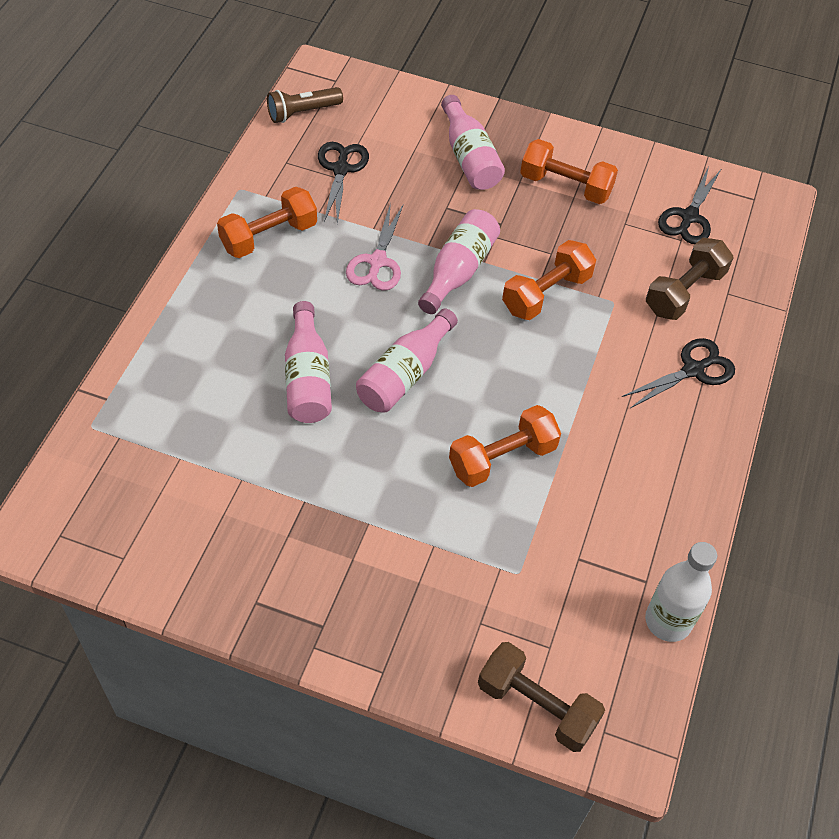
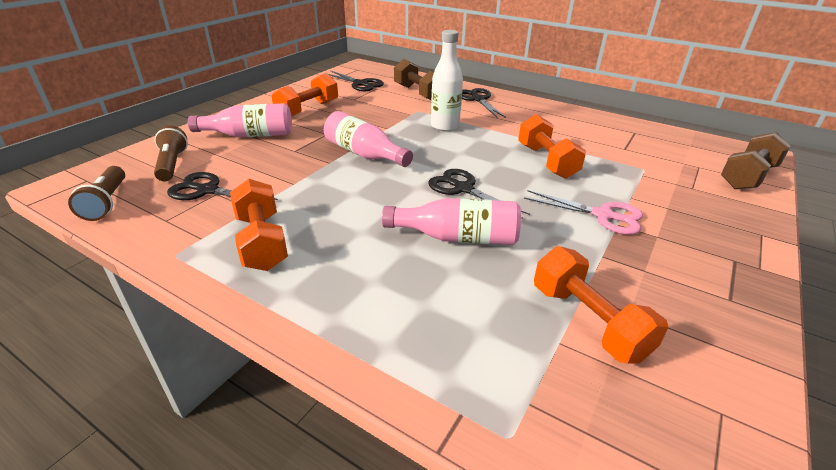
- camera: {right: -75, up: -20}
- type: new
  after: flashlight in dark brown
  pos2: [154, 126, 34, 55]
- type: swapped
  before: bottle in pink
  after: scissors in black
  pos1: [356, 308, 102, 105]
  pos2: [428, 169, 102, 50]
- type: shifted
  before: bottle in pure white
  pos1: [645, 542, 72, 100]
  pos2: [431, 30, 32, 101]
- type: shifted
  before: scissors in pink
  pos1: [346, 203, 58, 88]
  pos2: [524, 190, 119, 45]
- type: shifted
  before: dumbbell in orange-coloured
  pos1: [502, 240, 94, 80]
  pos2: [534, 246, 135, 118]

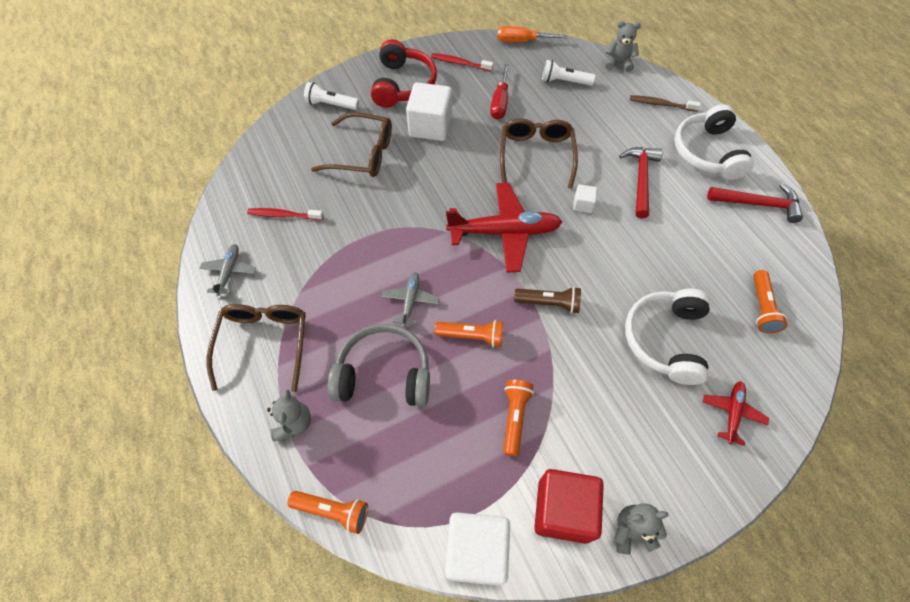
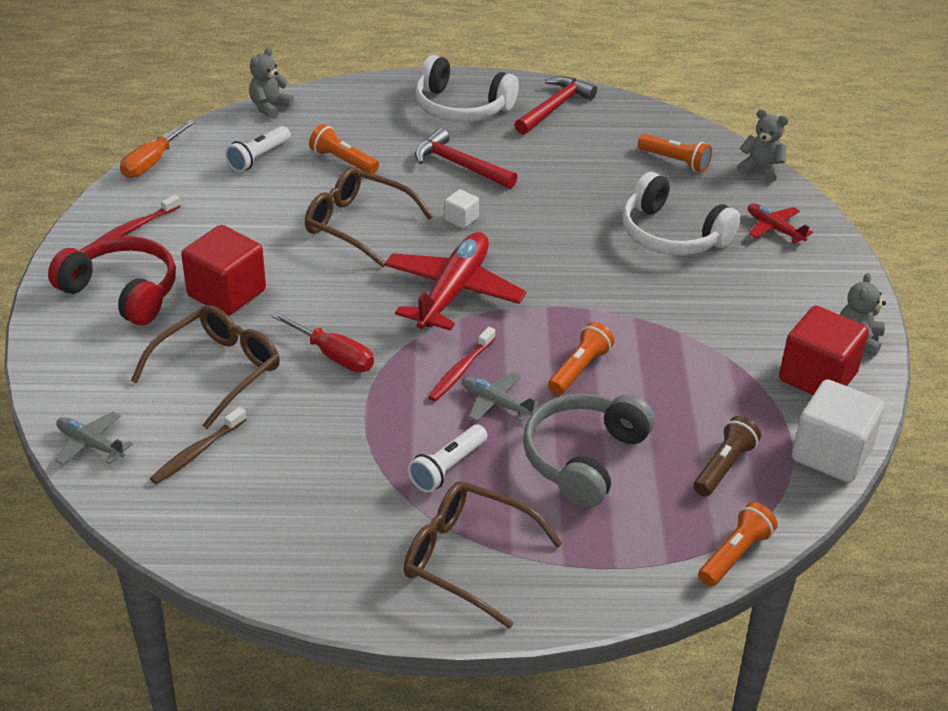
- camera: {right: -65, up: -20}
- type: shifted
  before: aeroplane in gray
  pos1: [199, 244, 57, 52]
  pos2: [55, 411, 78, 54]
- type: shifted
  before: tooth brush in dark brown
  pos1: [630, 95, 71, 17]
  pos2: [150, 407, 97, 77]
- type: repainted
  before: block in pure white
  after: block in scarlet
  pos1: [406, 82, 46, 59]
  pos2: [181, 225, 85, 91]
- type: shifted
  before: screwdriver in scarlet
  pos1: [490, 64, 19, 56]
  pos2: [272, 312, 102, 60]
- type: shifted
  before: flashlight in orange-coloured
  pos1: [503, 380, 31, 76]
  pos2: [309, 124, 70, 50]
- type: shifted
  before: flashlight in pure white
  pos1: [304, 82, 55, 28]
  pos2: [408, 425, 79, 68]
- type: shifted
  before: tooth brush in scarlet
  pos1: [247, 208, 76, 12]
  pos2: [428, 327, 67, 74]
- type: shifted
  before: flashlight in dark brown
  pos1: [514, 287, 67, 27]
  pos2: [694, 416, 67, 80]
- type: shifted
  before: teddy bear in gray
  pos1: [267, 389, 44, 52]
  pos2: [737, 109, 52, 74]

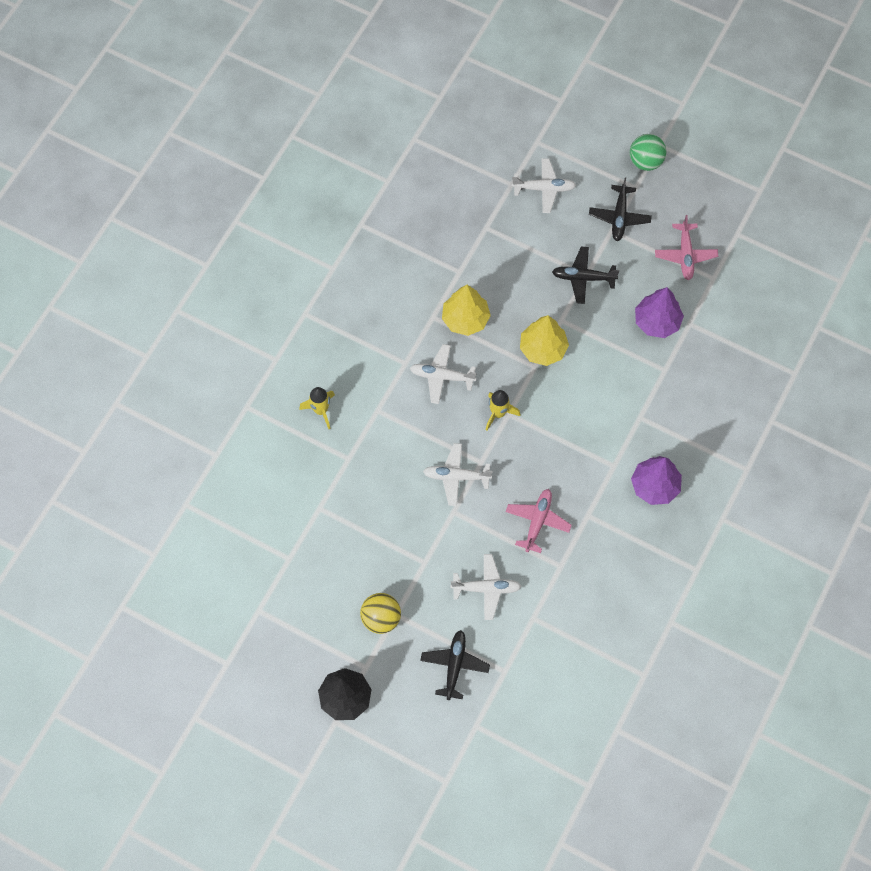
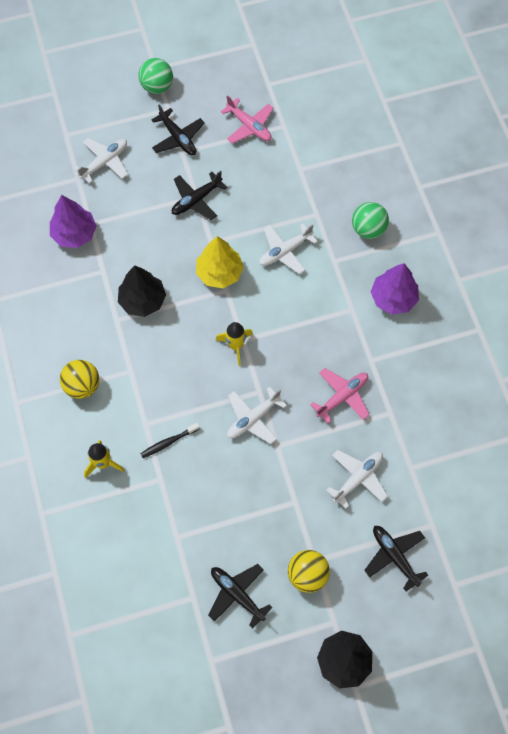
- camera: {right: -45, up: 0}
- type: shifted
  before: toy tree in royal purple
  pos1: [635, 287, 49, 51]
  pos2: [50, 195, 47, 53]
- type: new
  after: ball in golden
  pos2: [60, 360, 39, 39]
- type: repainted
  before: toy tree in golden
  after: toy tree in black
  pos1: [442, 285, 49, 51]
  pos2: [118, 265, 48, 52]
- type: new
  after: tooth brush in black
  pos2: [140, 423, 60, 35]
- type: new
  after: aeroplane in black
  pos2: [208, 564, 64, 65]
- type: shifted
  before: aeroplane in pure white
  pos1: [410, 344, 67, 60]
  pos2: [259, 224, 59, 50]
- type: rotated
  before: aeroplane in pink
  pos1: [505, 489, 67, 64]
  pos2: [310, 368, 60, 55]
  turn: 75
- type: new
  after: ball in green
  pos2: [352, 202, 37, 37]

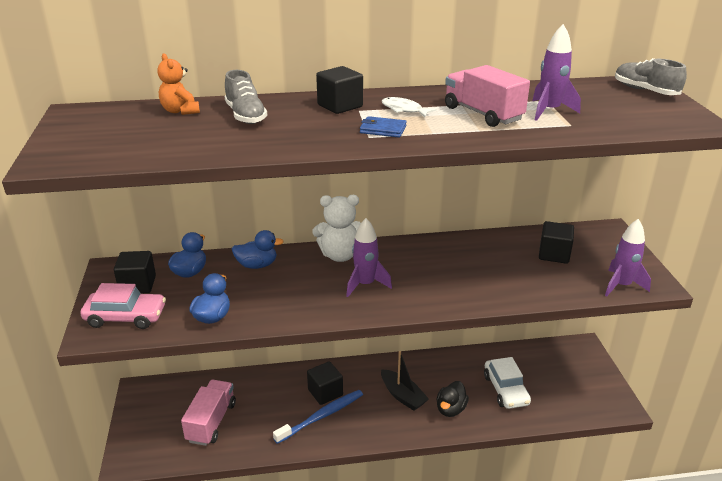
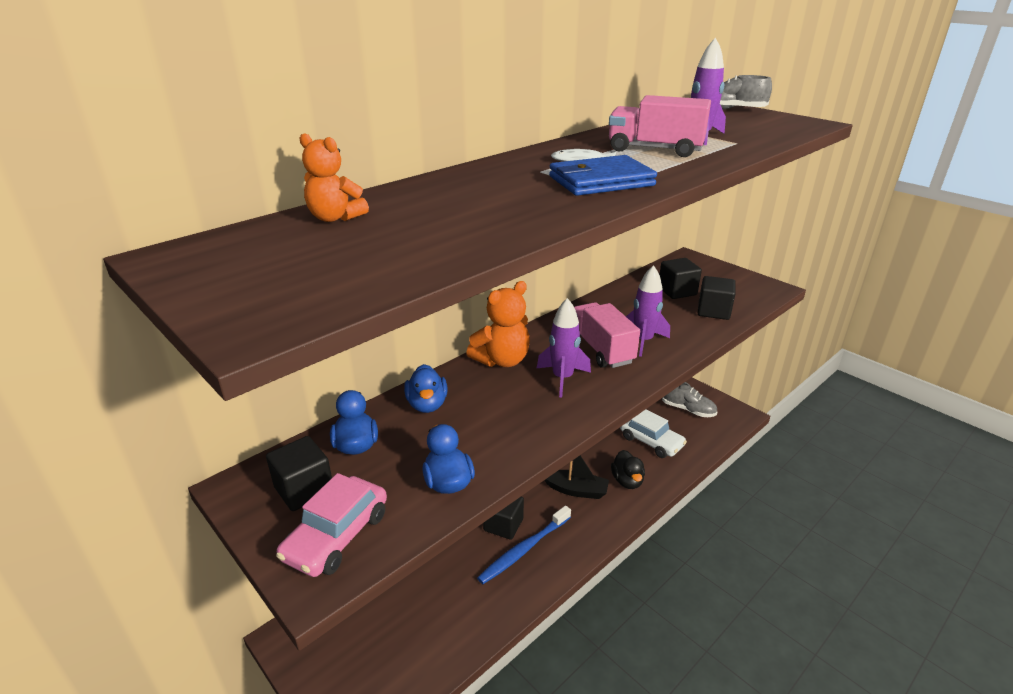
- camera: {right: -35, up: 0}
- type: rotated
  before: car in pink
  pos1: [80, 283, 86, 46]
  pos2: [276, 473, 111, 104]
  turn: 150
- type: rotated
  before: toy duck in royal blue
  pos1: [232, 230, 52, 39]
  pos2: [404, 364, 43, 49]
  turn: 120
- type: repainted
  before: teddy bear in pure white
  after: teddy bear in orange-coloured
  pos1: [312, 195, 49, 67]
  pos2: [466, 281, 64, 86]
- type: rotated
  before: tooth brush in royal blue
  pos1: [273, 390, 90, 54]
  pos2: [477, 506, 94, 78]
  turn: -150
- type: scaled
  before: wallet in royal blue
  pos1: [360, 116, 47, 21]
  pos2: [549, 155, 108, 41]
  scale: 1.77
- type: shifted
  before: toy truck in pink
  pos1: [181, 380, 55, 66]
  pos2: [574, 302, 66, 66]
- type: shifted
  before: toy rocket in royal purple
  pos1: [605, 219, 46, 77]
  pos2: [626, 265, 44, 92]
- type: shifted
  before: lace-up shoe in gray
  pos1: [225, 70, 42, 54]
  pos2: [662, 382, 55, 35]
- type: shifted
  before: block in black
  pos1: [316, 66, 47, 48]
  pos2: [698, 276, 38, 44]

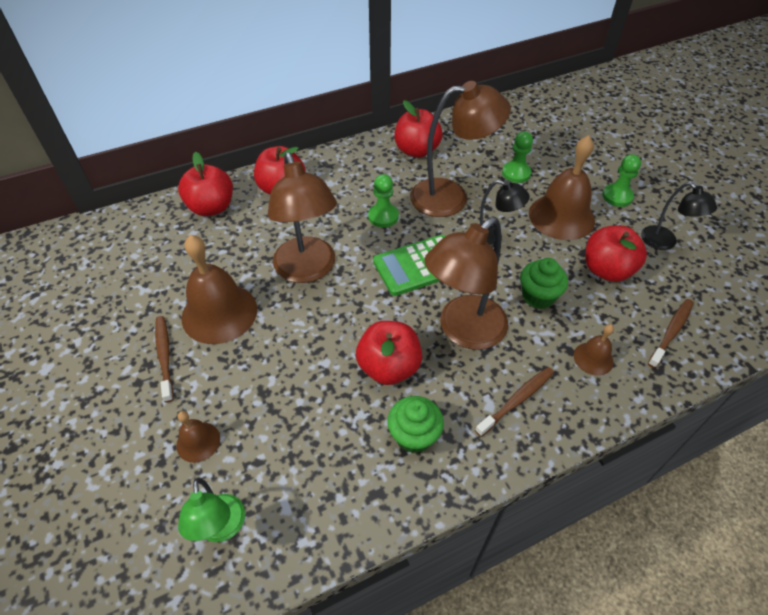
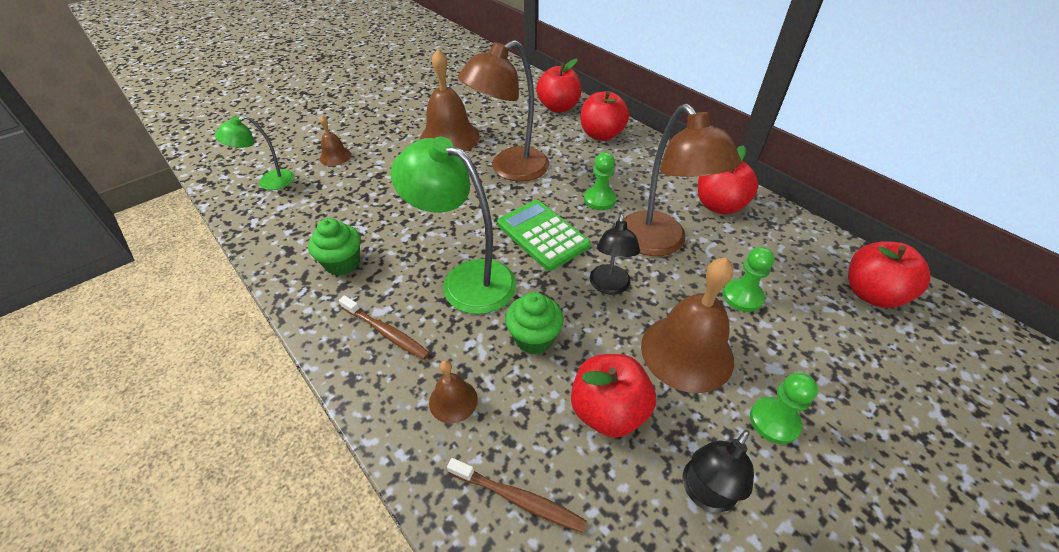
- camera: {right: 75, up: -5}
- type: repainted
  before: lamp in dark brown
  after: lamp in green
  pos1: [424, 217, 84, 133]
  pos2: [391, 137, 126, 177]
- type: shifted
  before: apple fruit in scarlet
  pos1: [356, 321, 66, 64]
  pos2: [848, 241, 83, 67]
- type: gone
  before: tooth brush in dark brown
  pos1: [155, 316, 18, 86]

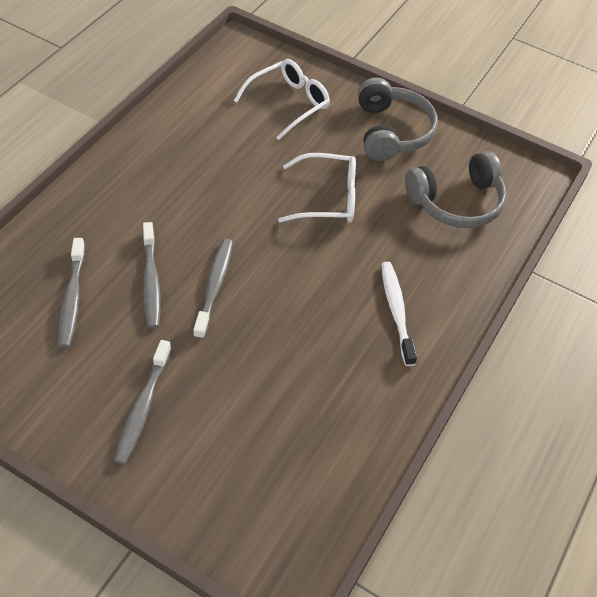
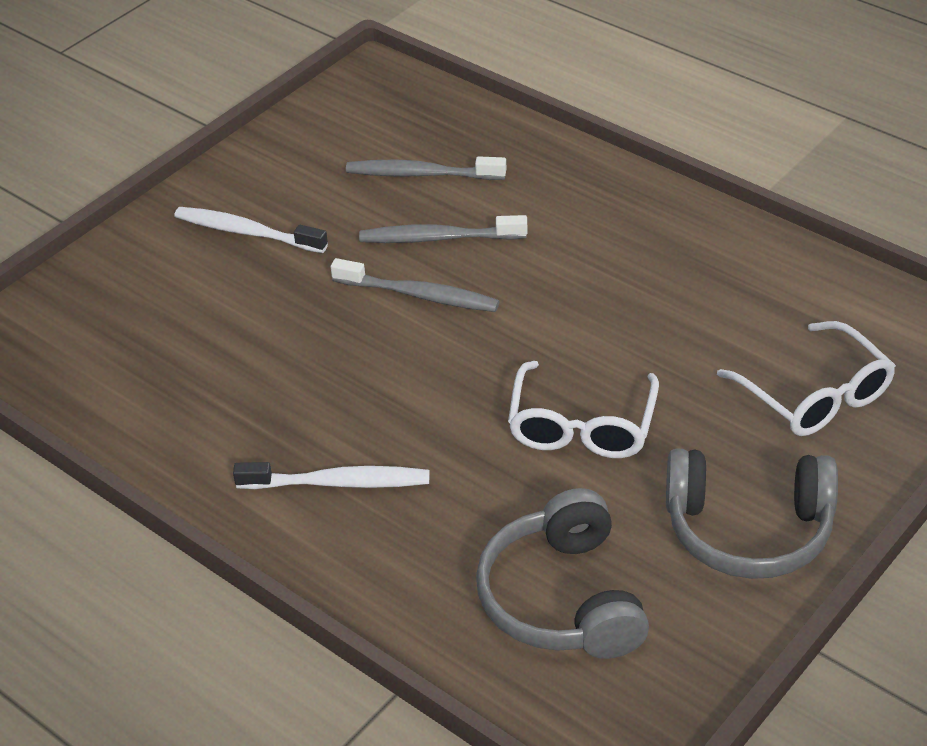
- camera: {right: 105, up: -10}
- type: repainted
  before: tooth brush in gray
  after: tooth brush in pure white
  pos1: [114, 340, 58, 124]
  pos2: [174, 207, 154, 46]

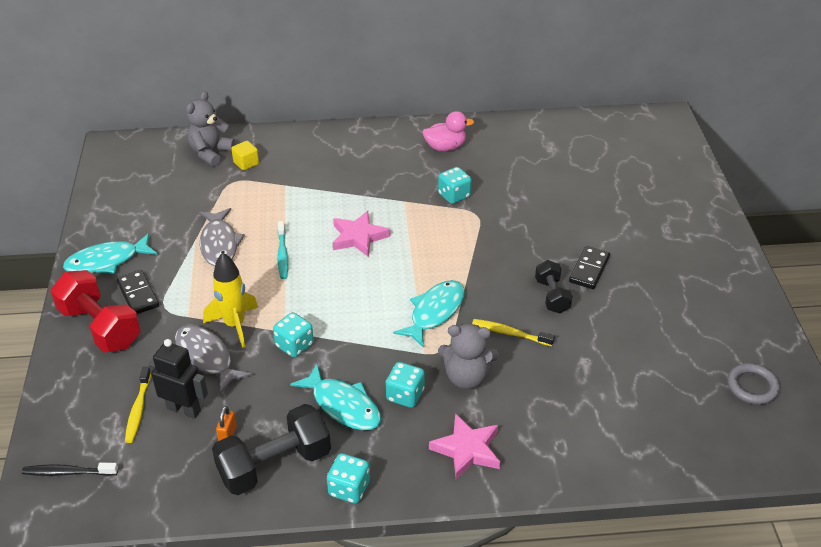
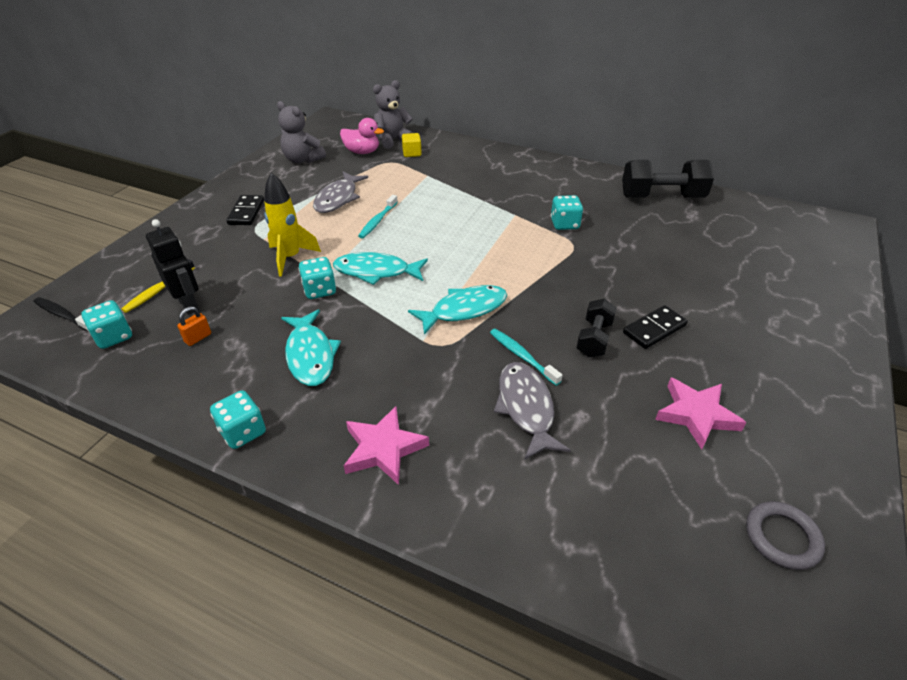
- camera: {right: 30, up: 0}
- type: shifted
  before: die in turquoise
  pos1: [386, 362, 39, 46]
  pos2: [81, 300, 51, 49]
- type: shifted
  before: teddy bear in gray
  pos1: [438, 324, 61, 65]
  pos2: [277, 101, 49, 62]
- type: shifted
  before: fish in turquoise
  pos1: [63, 233, 94, 41]
  pos2: [333, 252, 95, 33]
- type: shifted
  before: toy duck in pink
  pos1: [422, 111, 52, 40]
  pos2: [340, 118, 44, 36]
- type: repainted
  before: tooth brush in golden
  after: tooth brush in turquoise
  pos1: [472, 319, 83, 27]
  pos2: [490, 329, 72, 57]
- type: shifted
  before: fish in gray
  pos1: [175, 325, 77, 69]
  pos2: [494, 362, 77, 98]
- type: shifted
  before: dumbbell in black
  pos1: [212, 404, 119, 91]
  pos2: [622, 160, 92, 38]
- type: shifted
  before: star in pink
  pos1: [333, 211, 57, 46]
  pos2: [655, 378, 91, 72]
- type: gone
  before: dumbbell in scarlet
  pos1: [50, 270, 91, 82]

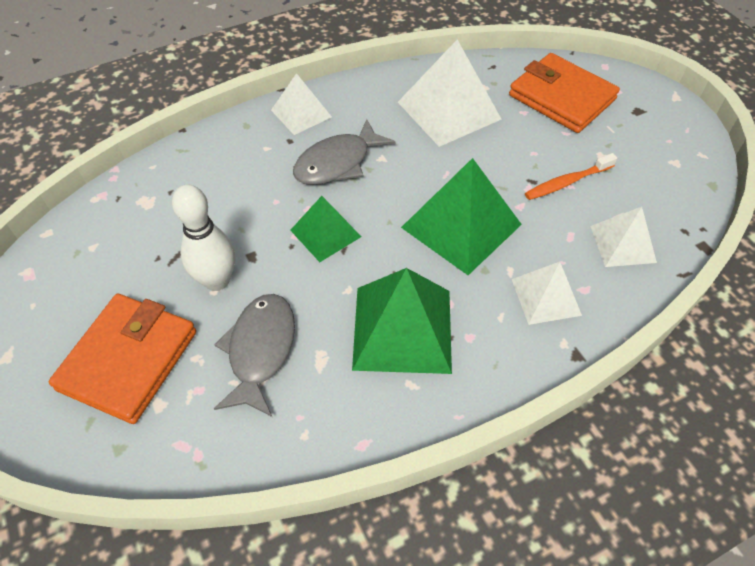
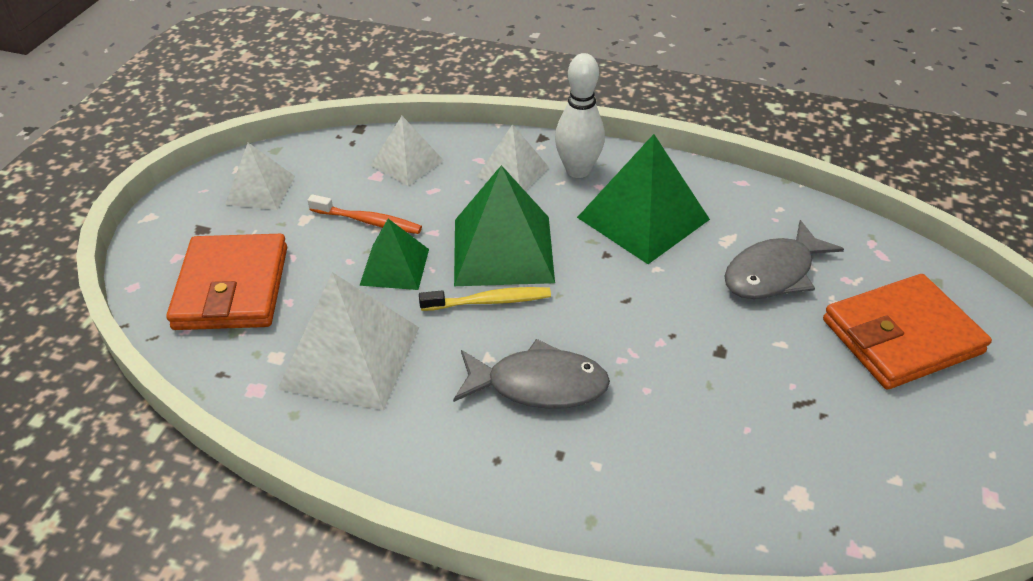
- camera: {right: -135, up: -10}
- type: shifted
  before: pyramid shape in pure white
  pos1: [271, 73, 61, 62]
  pos2: [225, 143, 70, 67]
- type: shifted
  before: pyramid shape in green
  pos1: [290, 196, 71, 66]
  pos2: [359, 219, 70, 71]
- type: new
  after: tooth brush in golden
  pos2: [419, 287, 132, 24]
- type: shifted
  before: skittle in pure white
  pos1: [172, 184, 63, 107]
  pos2: [555, 53, 50, 125]

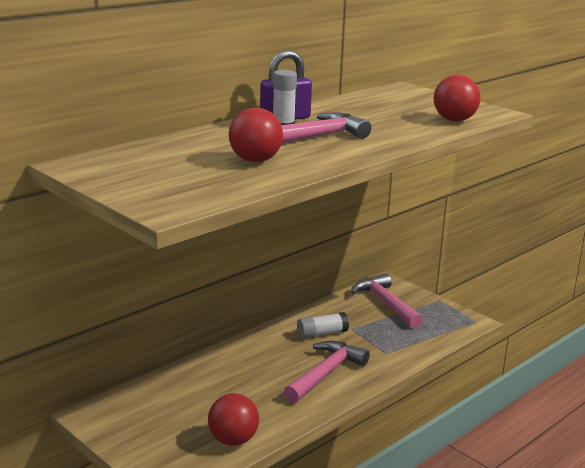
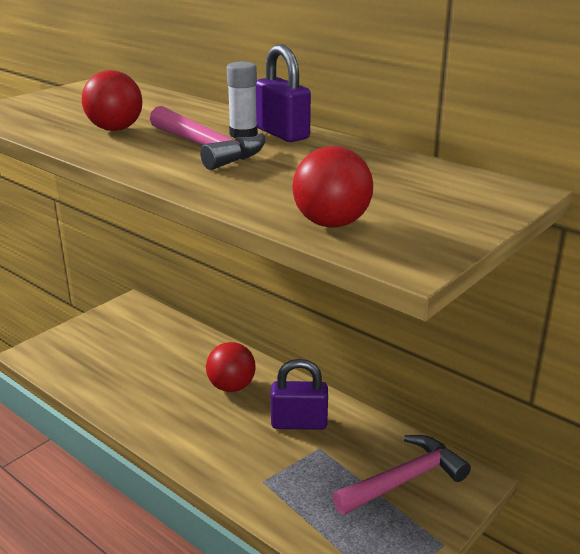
- camera: {right: 85, up: 5}
- type: shifted
  before: ball in scarlet
  pos1: [208, 393, 51, 53]
  pos2: [206, 342, 50, 50]
- type: swapped
  before: glue in pure white
  after: padlock in royal purple
  pos1: [297, 312, 52, 27]
  pos2: [271, 359, 57, 71]
- type: gone
  before: hammer in pink
  pos1: [284, 341, 86, 62]

